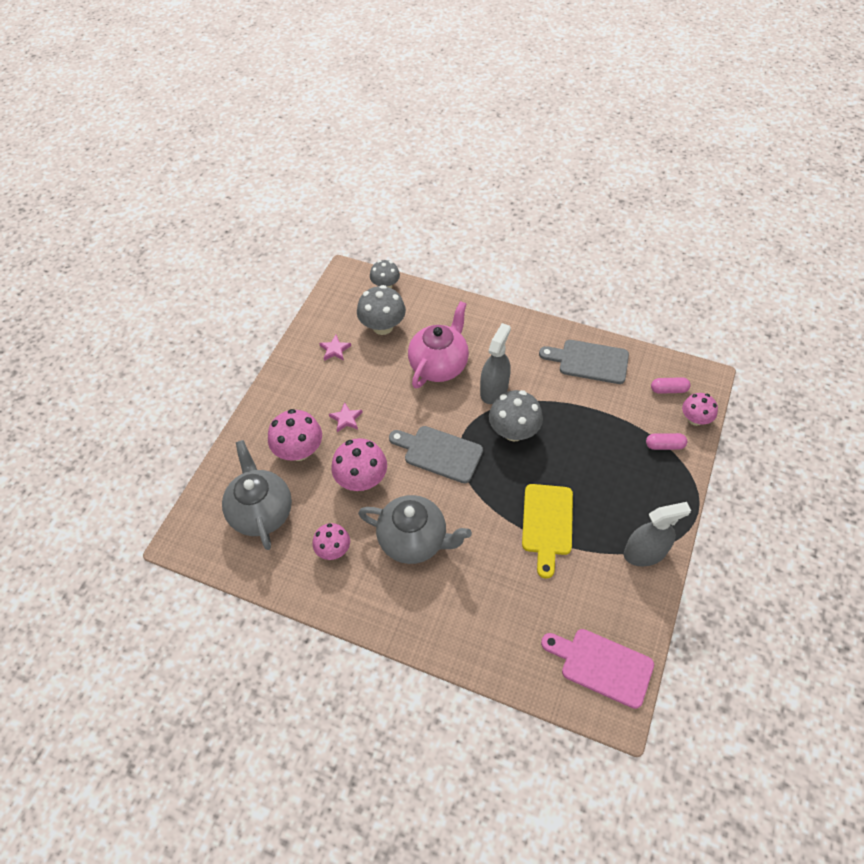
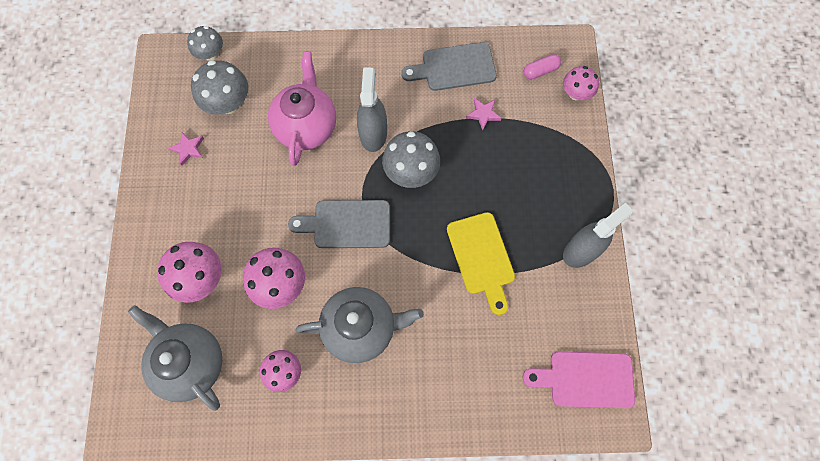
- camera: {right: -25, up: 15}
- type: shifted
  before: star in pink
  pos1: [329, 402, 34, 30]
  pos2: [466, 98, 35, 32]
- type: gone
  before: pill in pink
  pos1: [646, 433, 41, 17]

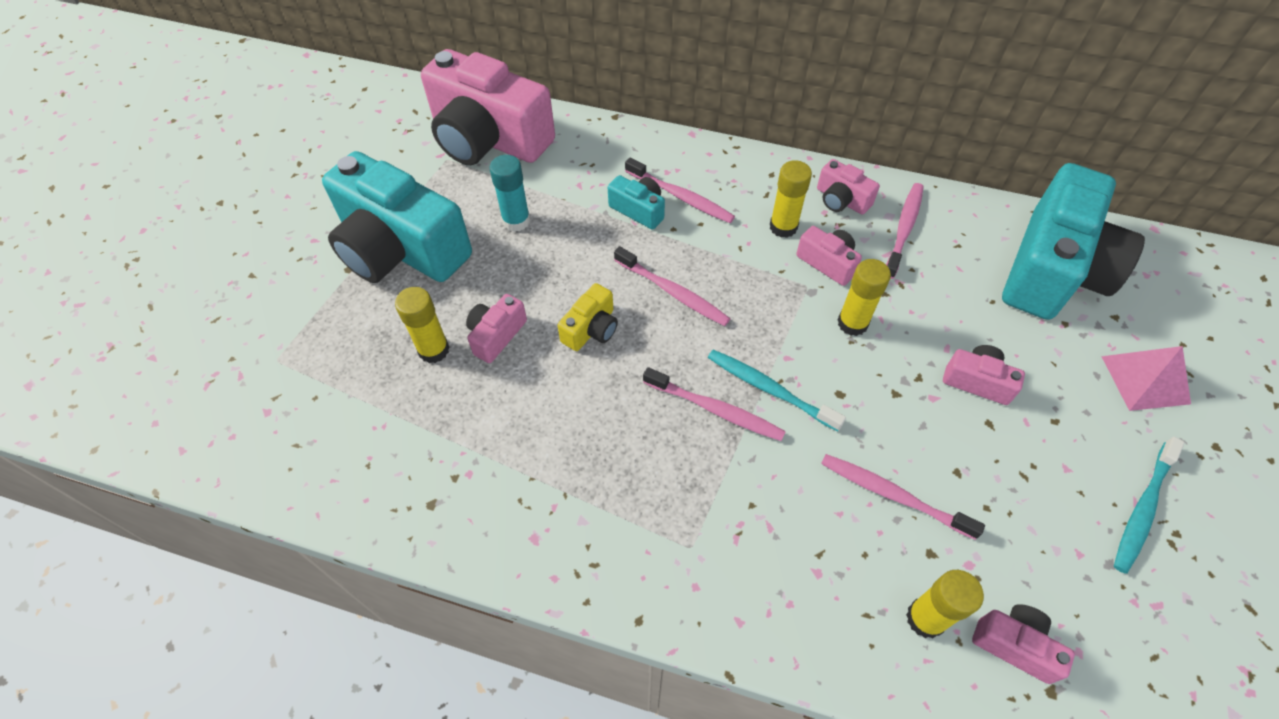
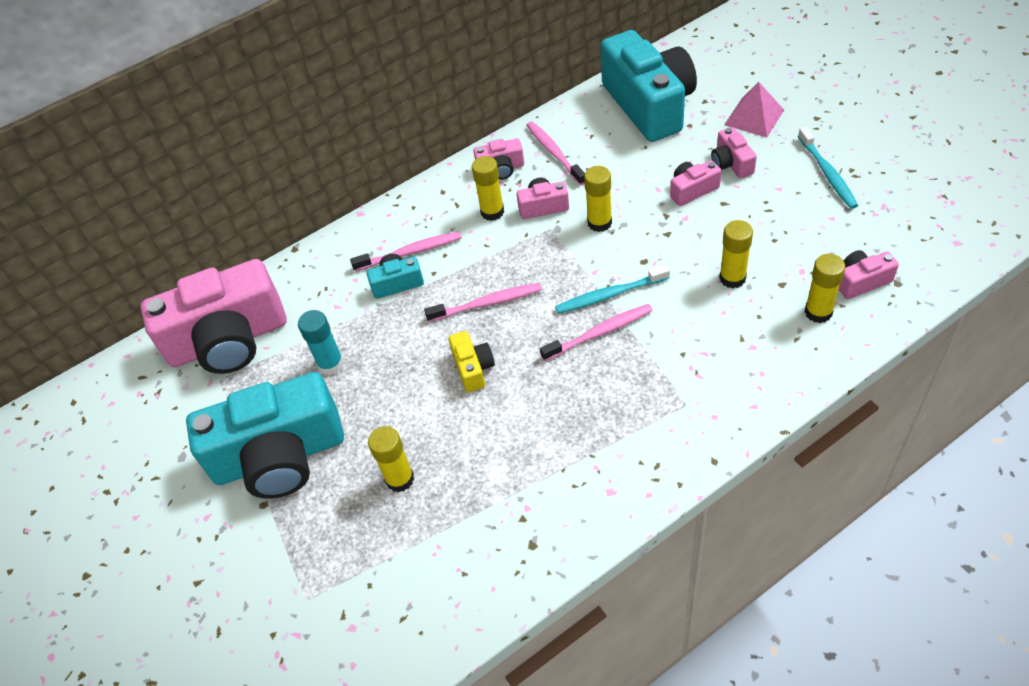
- camera: {right: -45, up: -5}
- type: shifted
  before: compact camera in pink
  pos1: [466, 294, 61, 69]
  pos2: [711, 127, 46, 51]
- type: swapped
  before: tooth brush in pink
  after: glue in golden
  pos1: [821, 454, 164, 86]
  pos2: [719, 220, 34, 68]

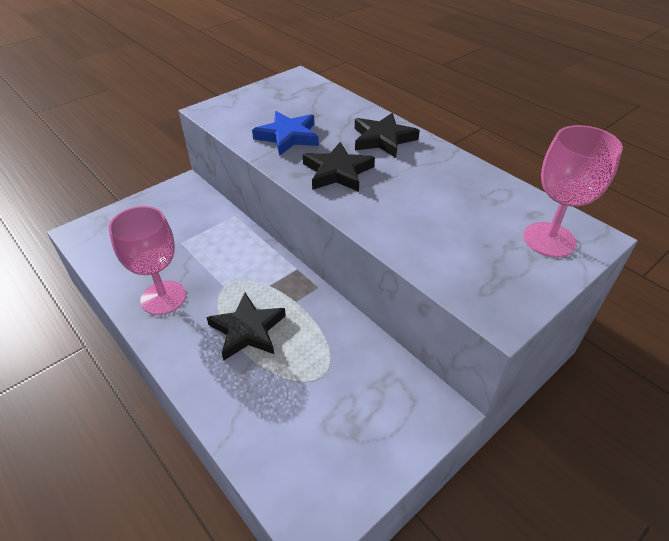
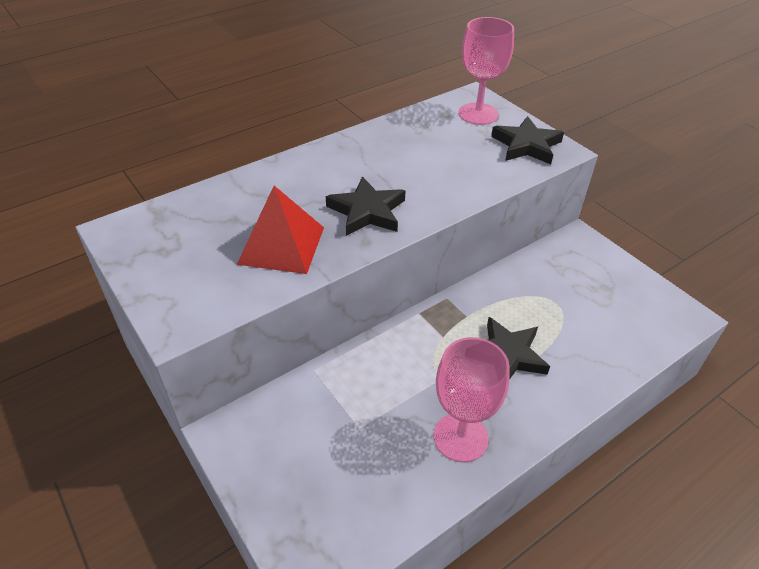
- camera: {right: -85, up: 0}
- type: swapped
  before: star in royal blue
  after: pyramid shape in scarlet
  pos1: [252, 111, 67, 45]
  pos2: [237, 186, 87, 88]
- type: shifted
  before: star in black
  pos1: [355, 113, 65, 45]
  pos2: [491, 116, 73, 48]

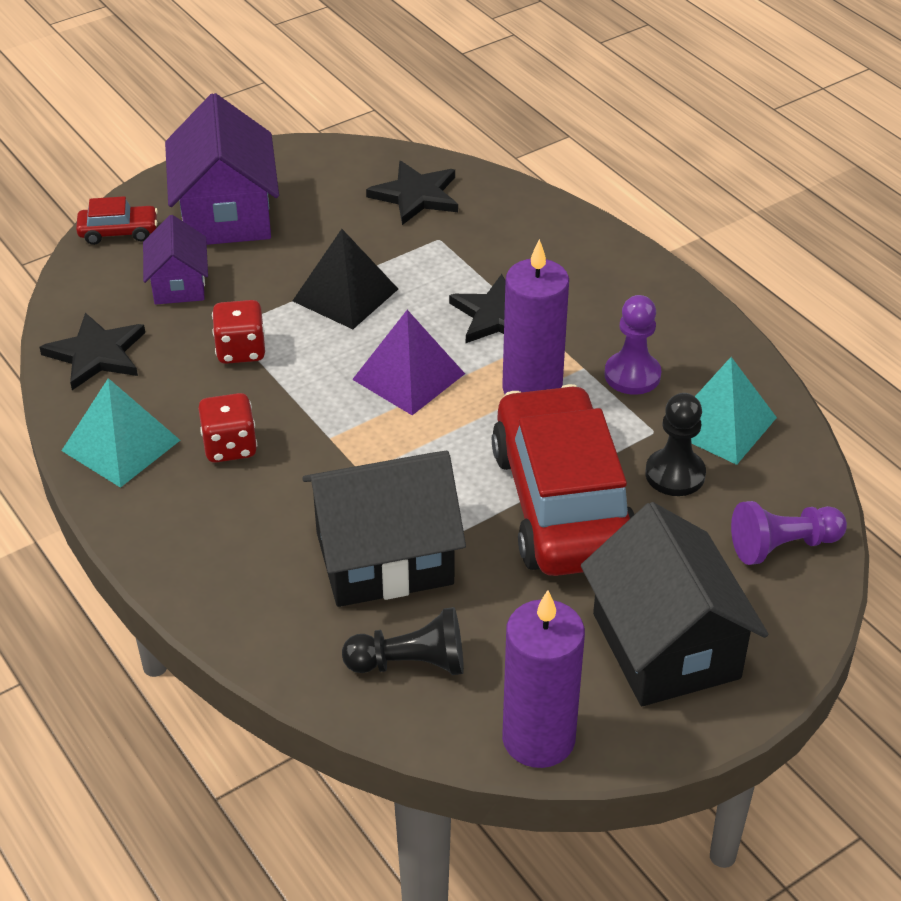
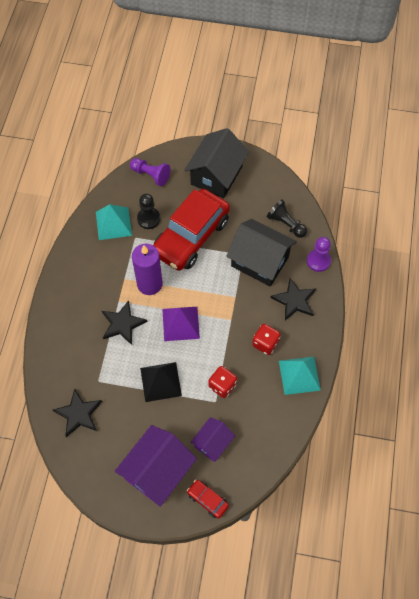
- camera: {right: -135, up: 20}
- type: shifted
  before: star in black
  pos1: [40, 313, 105, 77]
  pos2: [270, 278, 46, 42]
- type: shifted
  before: chess pawn in royal purple
  pos1: [605, 295, 56, 100]
  pos2: [307, 237, 24, 35]
- type: gone
  before: pillar candle in royal purple
  pos1: [502, 590, 83, 178]

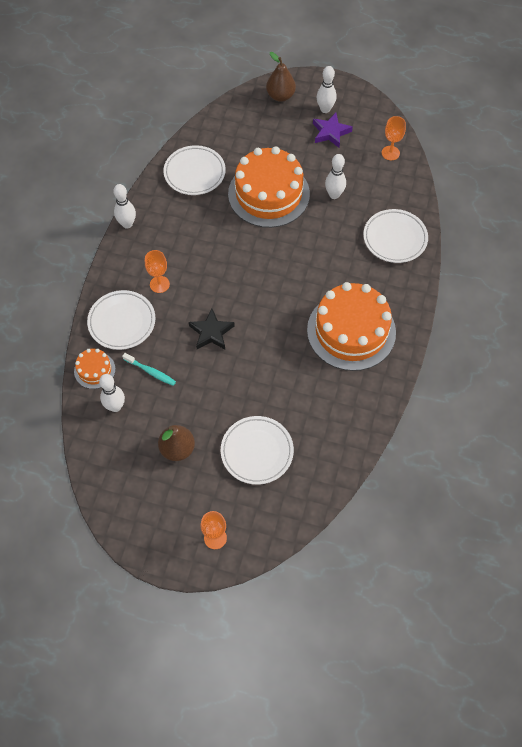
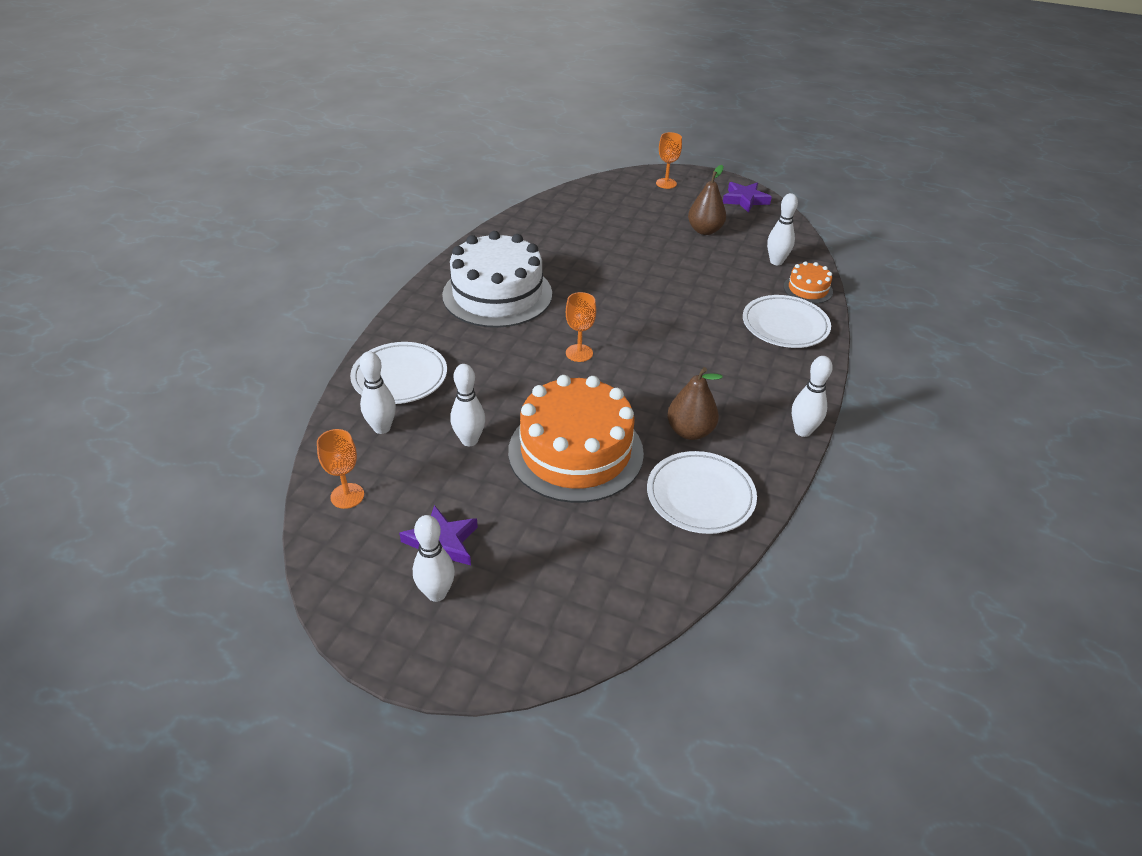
- camera: {right: -175, up: -20}
- type: new
  after: skittle in pure white
  pos2: [360, 351, 36, 83]
- type: repainted
  before: gateau in orange-coloured
  after: gateau in pure white
  pos1: [307, 282, 89, 89]
  pos2: [442, 231, 110, 97]
- type: shifted
  before: chalice in orange-coloured
  pos1: [145, 250, 25, 43]
  pos2: [566, 292, 30, 70]
- type: shifted
  before: toy pear in dark brown
  pos1: [266, 52, 30, 50]
  pos2: [667, 367, 56, 73]
- type: new
  after: star in royal purple
  pos2: [723, 182, 49, 31]
- type: gone
  before: tooth brush in turquoise
  pos1: [122, 353, 54, 33]
- type: gone
  before: star in black
  pos1: [189, 309, 46, 40]
- type: gone
  before: flat dish in pure white
  pos1: [221, 416, 73, 69]

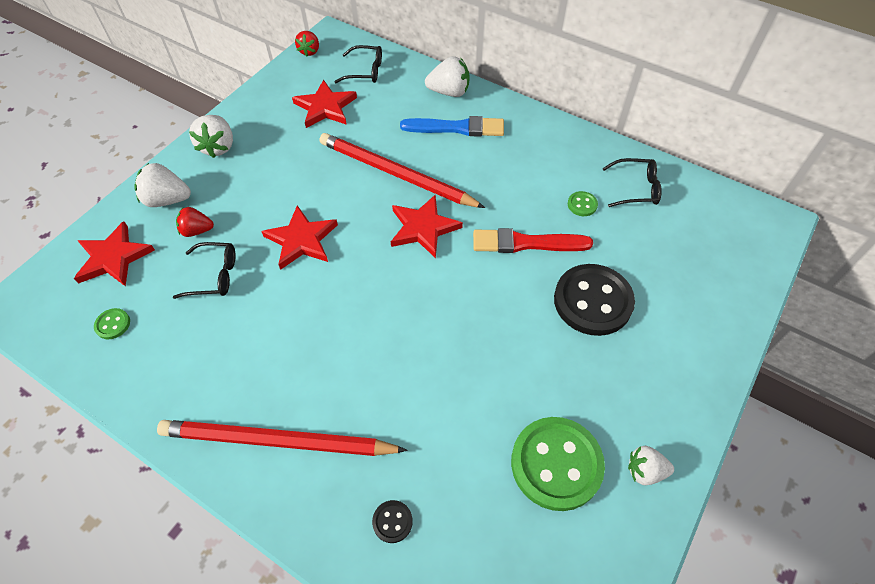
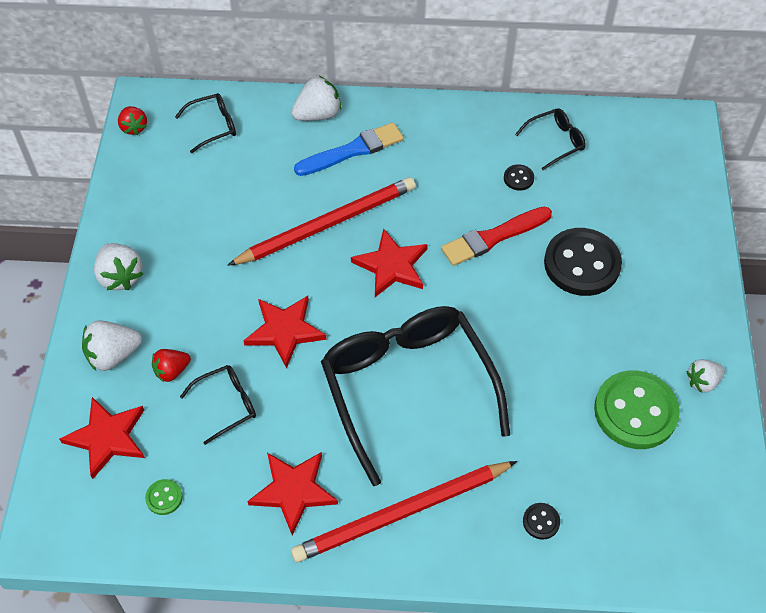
- camera: {right: -30, up: 0}
- type: rotated
  before: pencil in scarlet
  pos1: [320, 133, 165, 75]
  pos2: [227, 177, 189, 89]
  turn: 150
- type: shifted
  before: star in scarlet
  pos1: [292, 80, 65, 48]
  pos2: [247, 452, 91, 83]
- type: new
  after: spectacles in black
  pos2: [321, 306, 189, 180]
- type: repainted
  before: shirt button in green
  after: shirt button in black
  pos1: [568, 191, 30, 25]
  pos2: [504, 164, 30, 27]

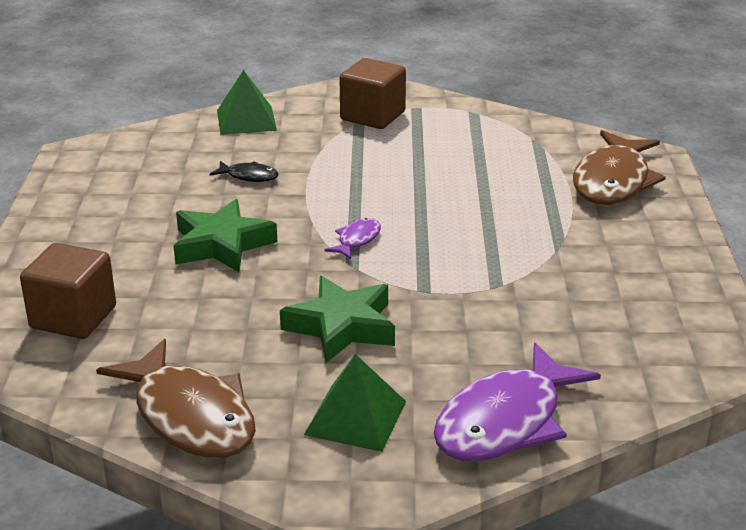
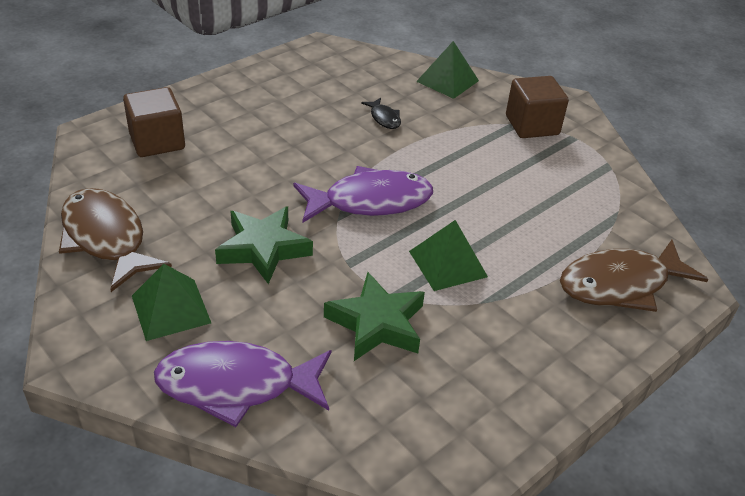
- camera: {right: 45, up: 10}
- type: rotated
  before: fish in dark brown
  pos1: [96, 339, 160, 119]
  pos2: [59, 188, 113, 104]
  turn: 135
- type: scaled
  before: fish in royal purple
  pos1: [324, 218, 57, 41]
  pos2: [293, 166, 140, 57]
  scale: 2.23
- type: shifted
  before: star in green
  pos1: [174, 199, 103, 73]
  pos2: [324, 272, 101, 89]
- type: new
  after: pyramid shape in green
  pos2: [409, 220, 79, 71]

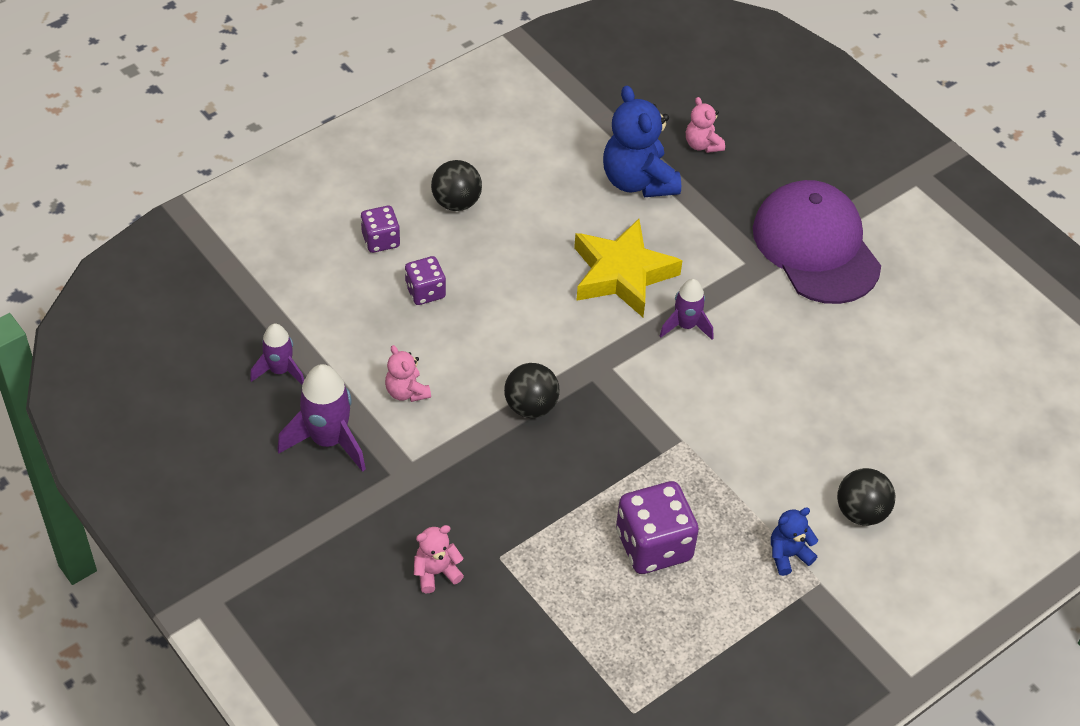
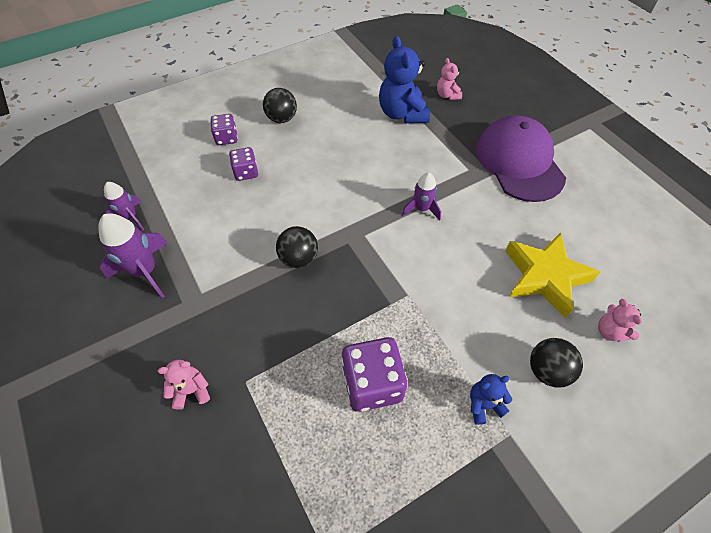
- camera: {right: 10, up: 5}
- type: shifted
  before: star in golden
  pos1: [574, 219, 109, 98]
  pos2: [505, 232, 95, 86]
- type: shifted
  before: teddy bear in pink
  pos1: [385, 345, 46, 57]
  pos2: [598, 299, 44, 43]

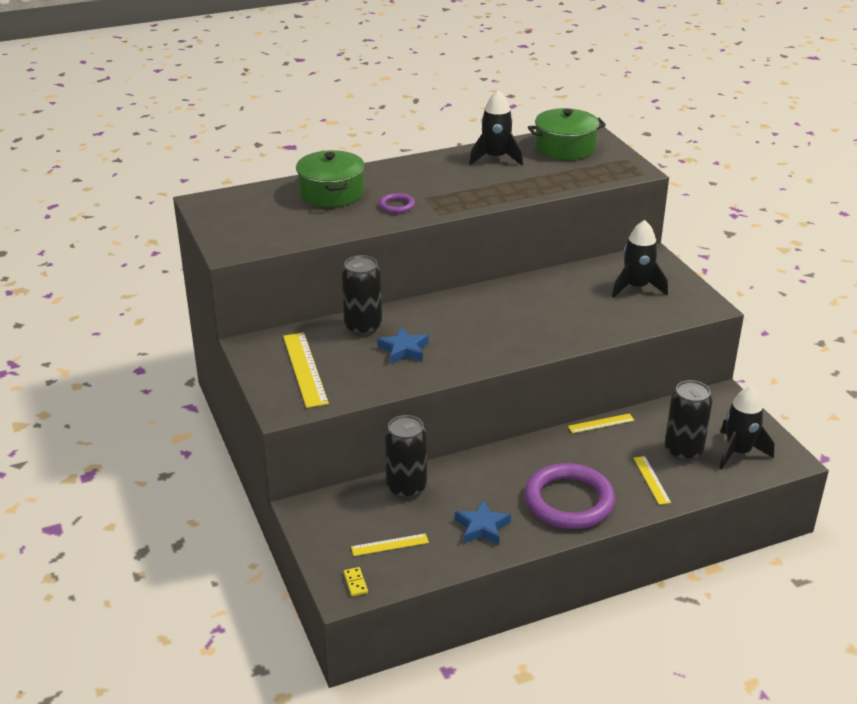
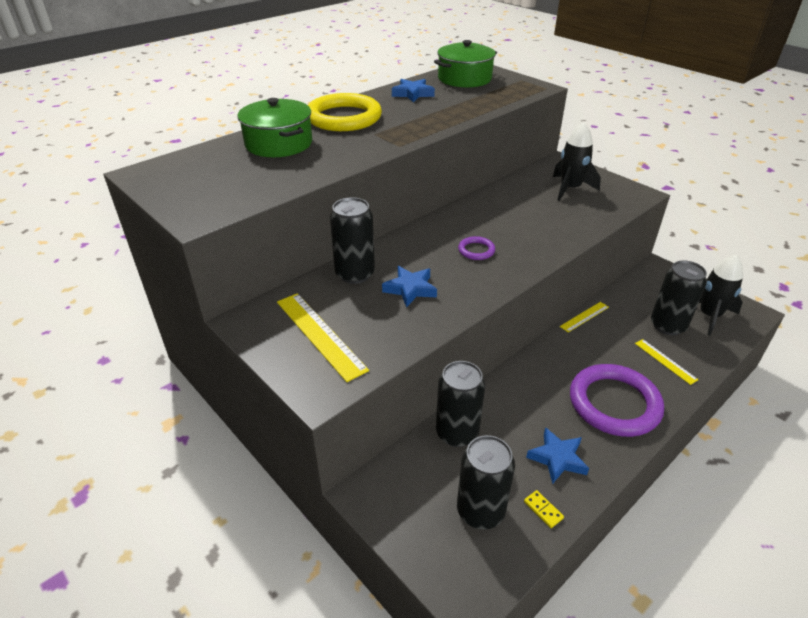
- camera: {right: -20, up: 5}
- type: new
  after: hoop in golden
  pos2: [308, 93, 74, 38]
- type: swapped
  before: toy rocket in black
  after: star in royal blue
  pos1: [469, 90, 54, 76]
  pos2: [392, 79, 43, 23]
- type: swapped
  before: measuring stick in golden
  after: can in black
  pos1: [351, 533, 78, 23]
  pos2: [457, 435, 58, 94]
- type: shifted
  before: hoop in royal purple
  pos1: [379, 193, 36, 20]
  pos2: [458, 236, 37, 24]
- type: shifted
  before: domino piece in golden
  pos1: [344, 567, 24, 29]
  pos2: [524, 490, 40, 38]

